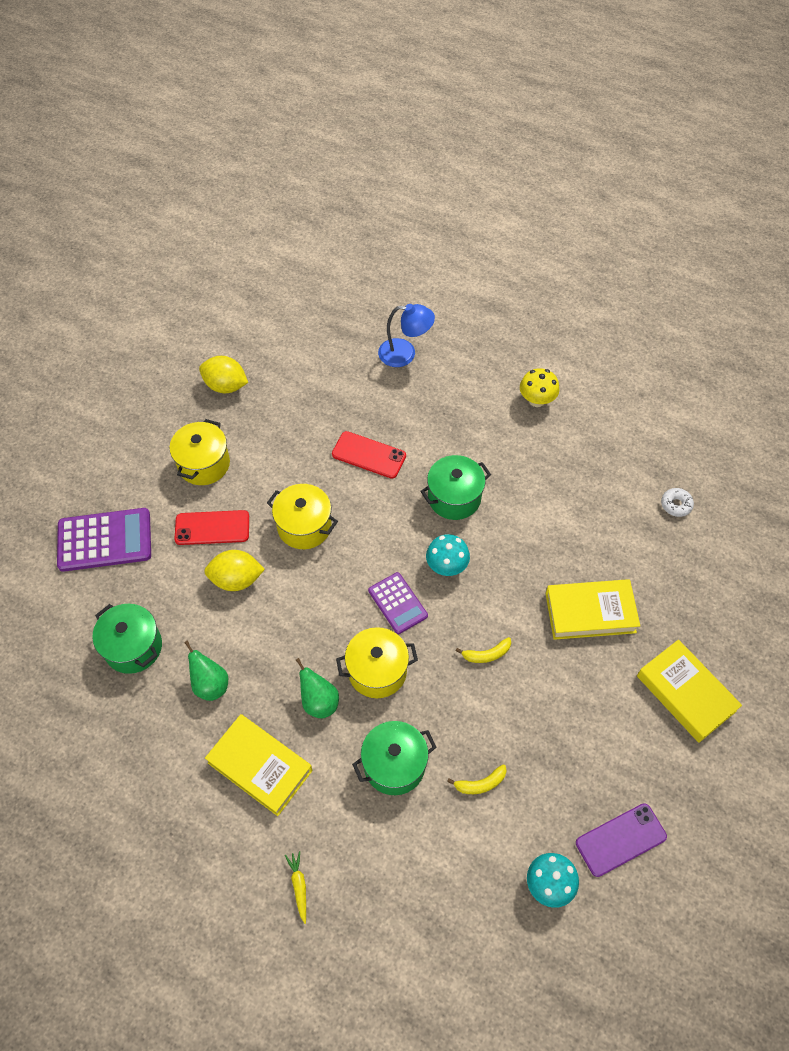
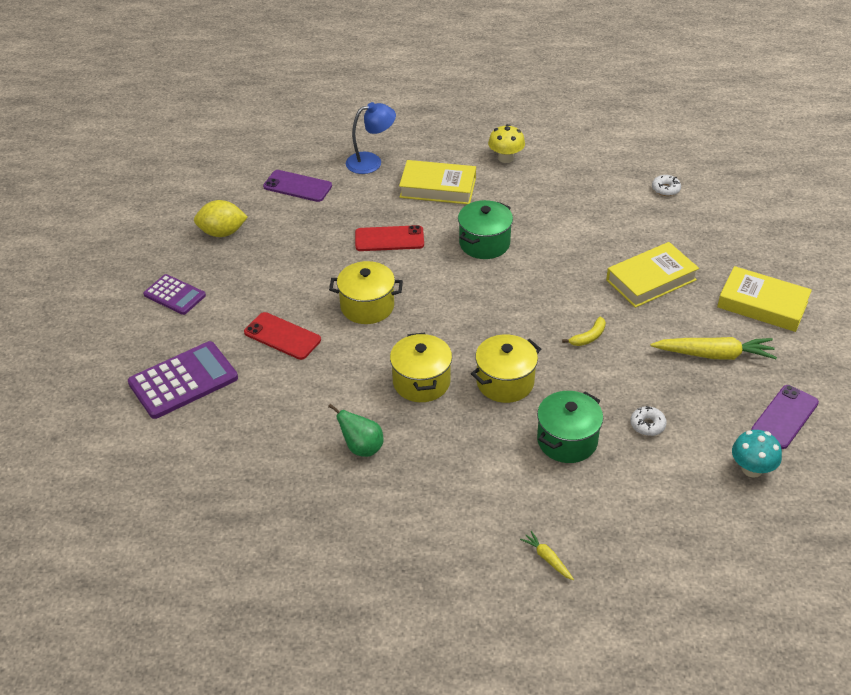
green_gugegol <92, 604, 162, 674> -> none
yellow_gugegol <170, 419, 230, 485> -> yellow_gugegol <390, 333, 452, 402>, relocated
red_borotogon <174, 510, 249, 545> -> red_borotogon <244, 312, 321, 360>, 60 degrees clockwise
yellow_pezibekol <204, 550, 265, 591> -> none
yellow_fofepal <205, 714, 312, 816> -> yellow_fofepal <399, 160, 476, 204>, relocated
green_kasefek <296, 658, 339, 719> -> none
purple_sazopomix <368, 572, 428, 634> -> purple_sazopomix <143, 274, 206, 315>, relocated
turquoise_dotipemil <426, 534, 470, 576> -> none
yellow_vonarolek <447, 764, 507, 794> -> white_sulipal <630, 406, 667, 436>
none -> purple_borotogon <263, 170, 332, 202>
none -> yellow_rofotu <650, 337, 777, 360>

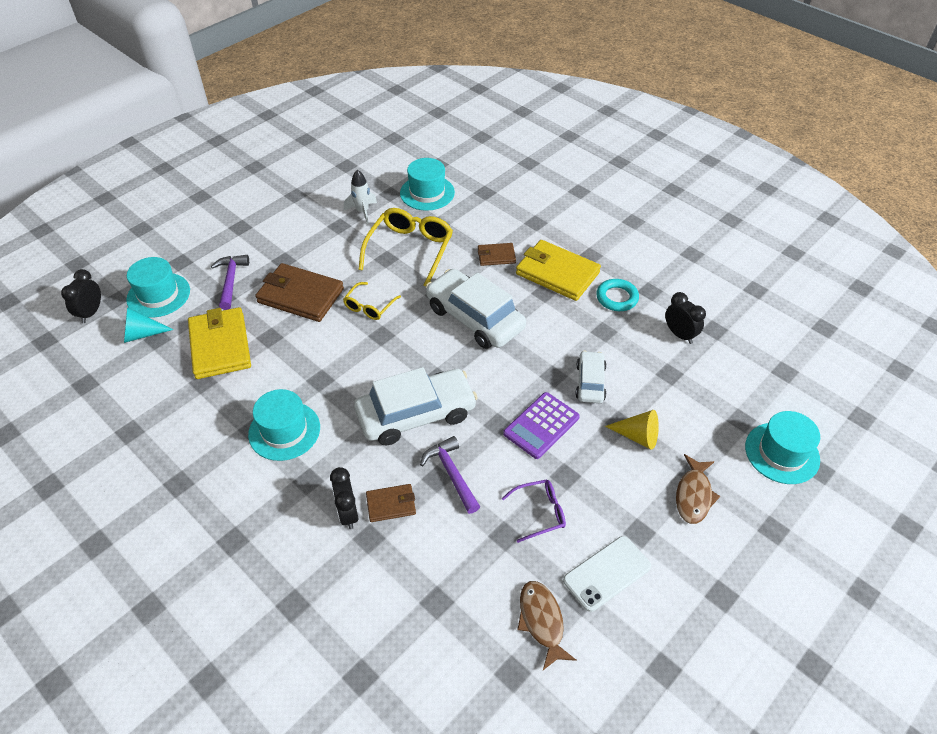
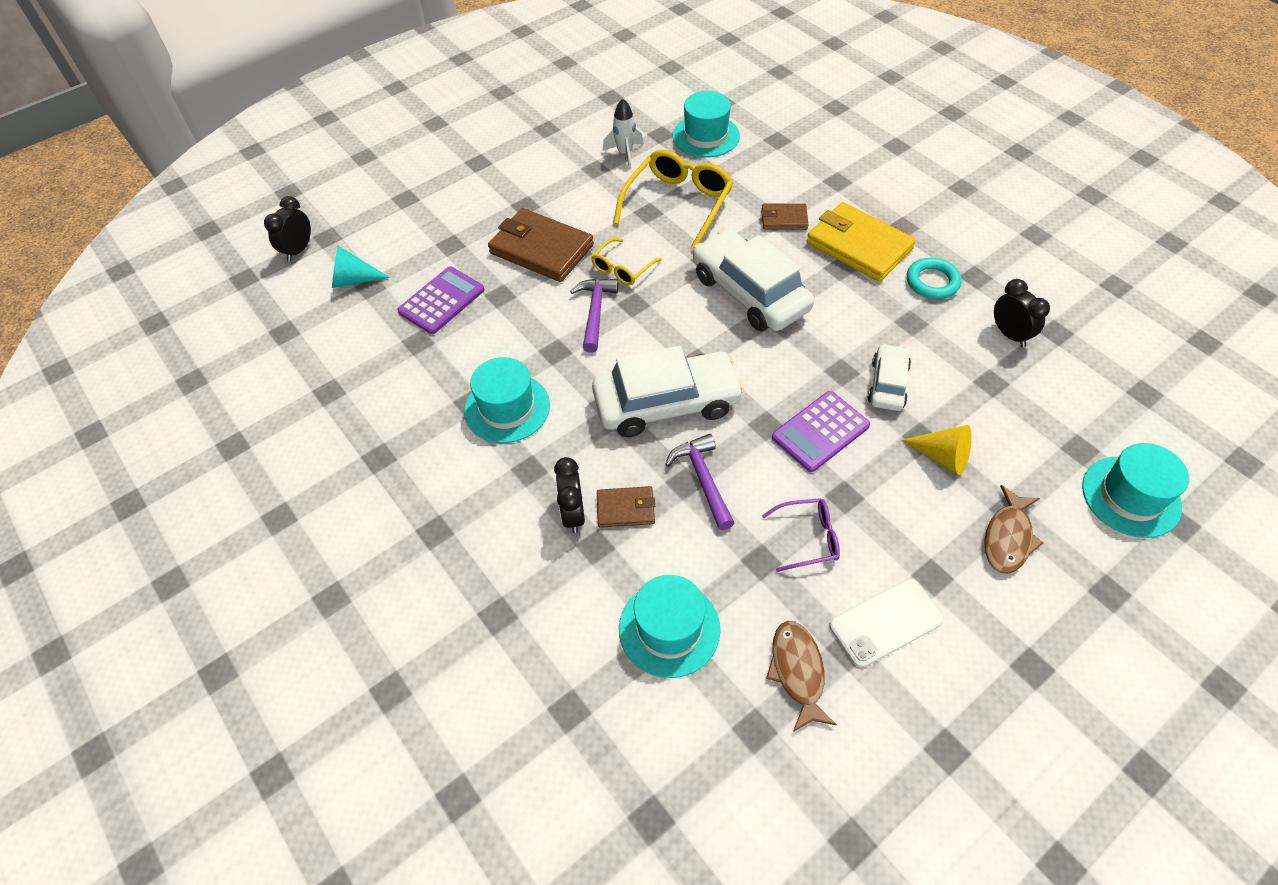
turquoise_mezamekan <126, 257, 190, 318> -> turquoise_mezamekan <619, 575, 721, 678>, relocated
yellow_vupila <188, 307, 251, 379> -> purple_sazopomix <397, 267, 485, 334>
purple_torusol <211, 255, 249, 310> -> purple_torusol <570, 279, 619, 353>, relocated

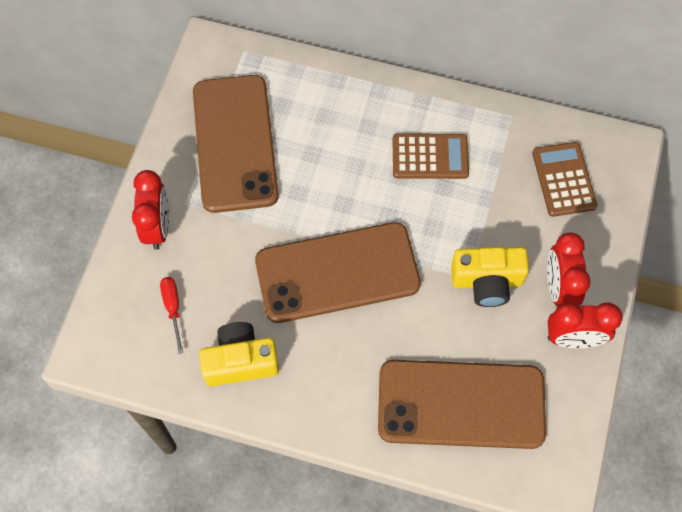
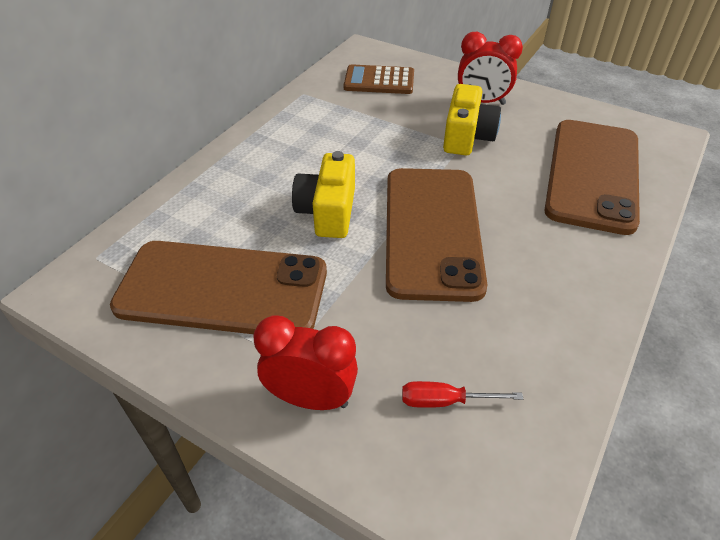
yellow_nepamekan <199, 322, 279, 386> -> yellow_nepamekan <292, 151, 355, 238>, relocated
brown_sazopomix <392, 134, 469, 179> -> none
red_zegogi <548, 302, 623, 348> -> none

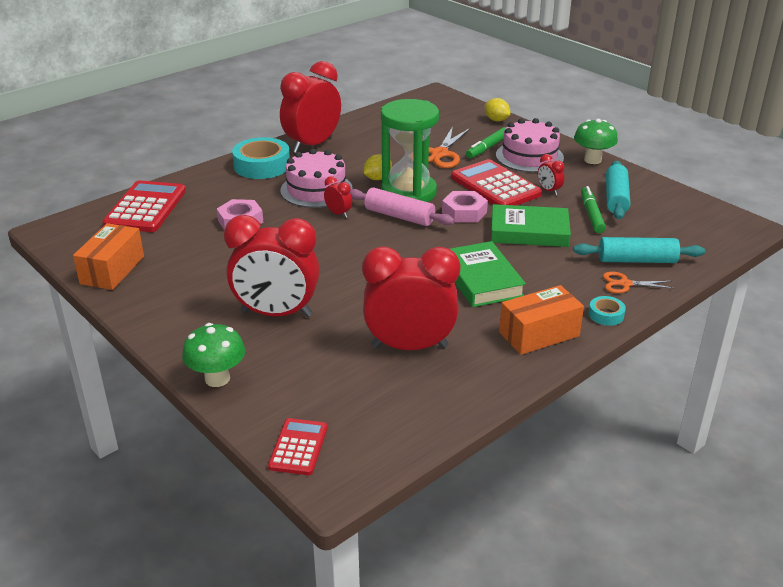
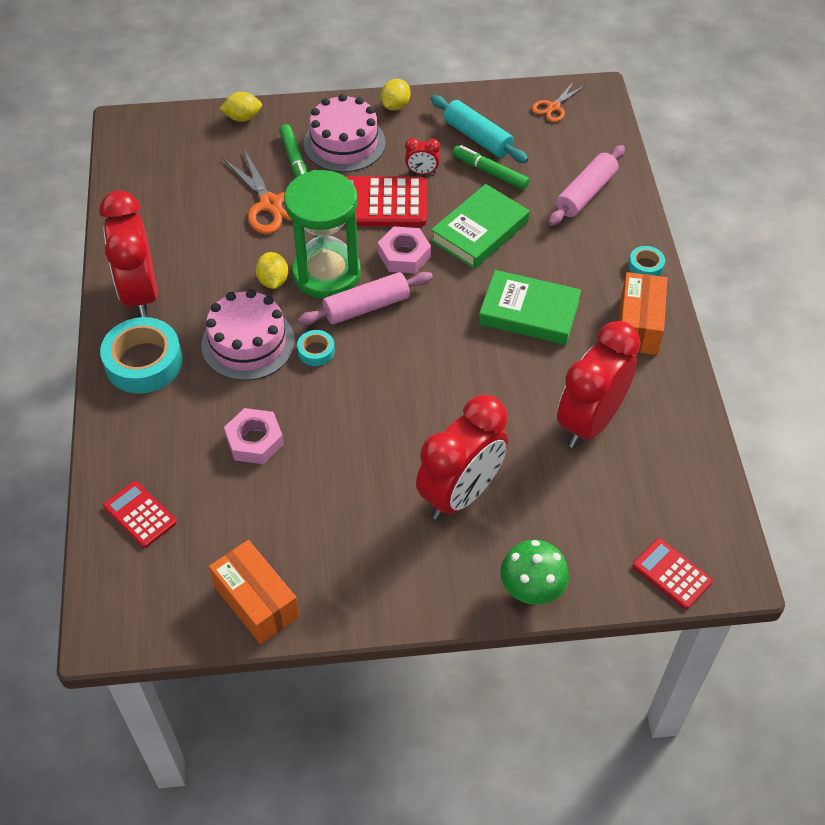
red_sazopomix <103, 180, 186, 232> -> red_sazopomix <103, 481, 177, 548>, x0.57
red_zegogi <324, 176, 352, 218> -> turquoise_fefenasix <297, 330, 335, 366>
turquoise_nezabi <573, 237, 705, 263> -> pink_nezabi <548, 145, 625, 226>
green_dotipemil <574, 119, 618, 164> -> yellow_pezibekol <381, 79, 411, 111>
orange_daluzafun <603, 272, 675, 293> -> orange_daluzafun <532, 81, 584, 122>, relocated

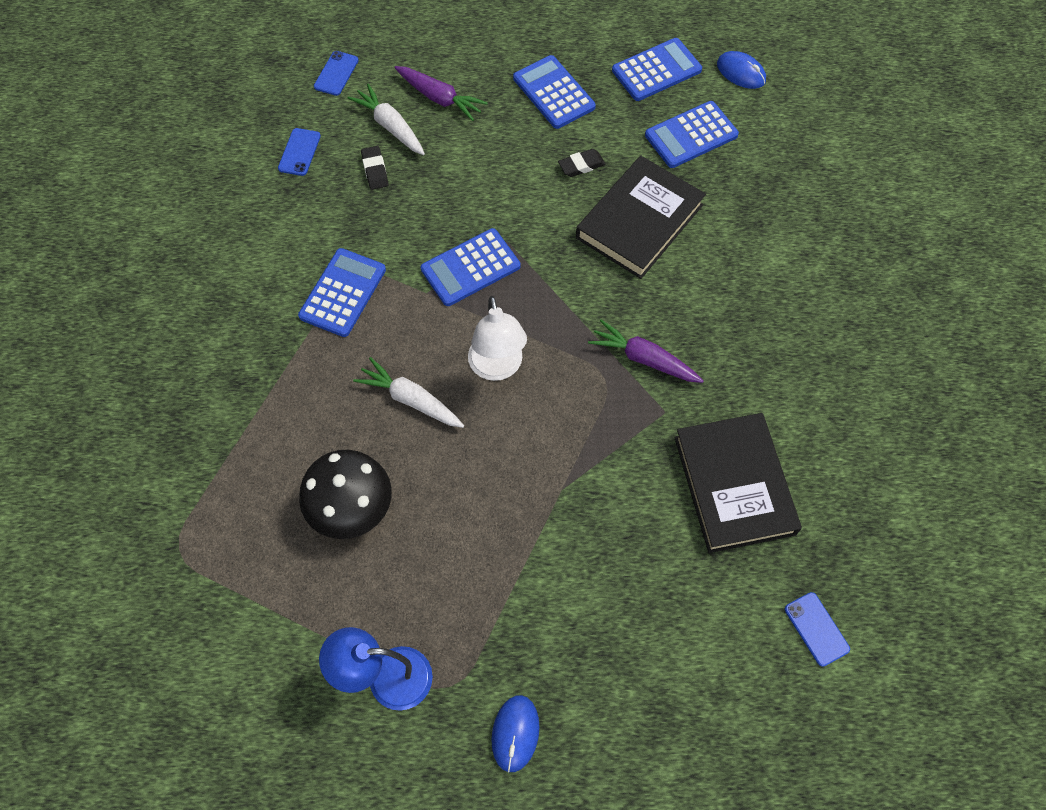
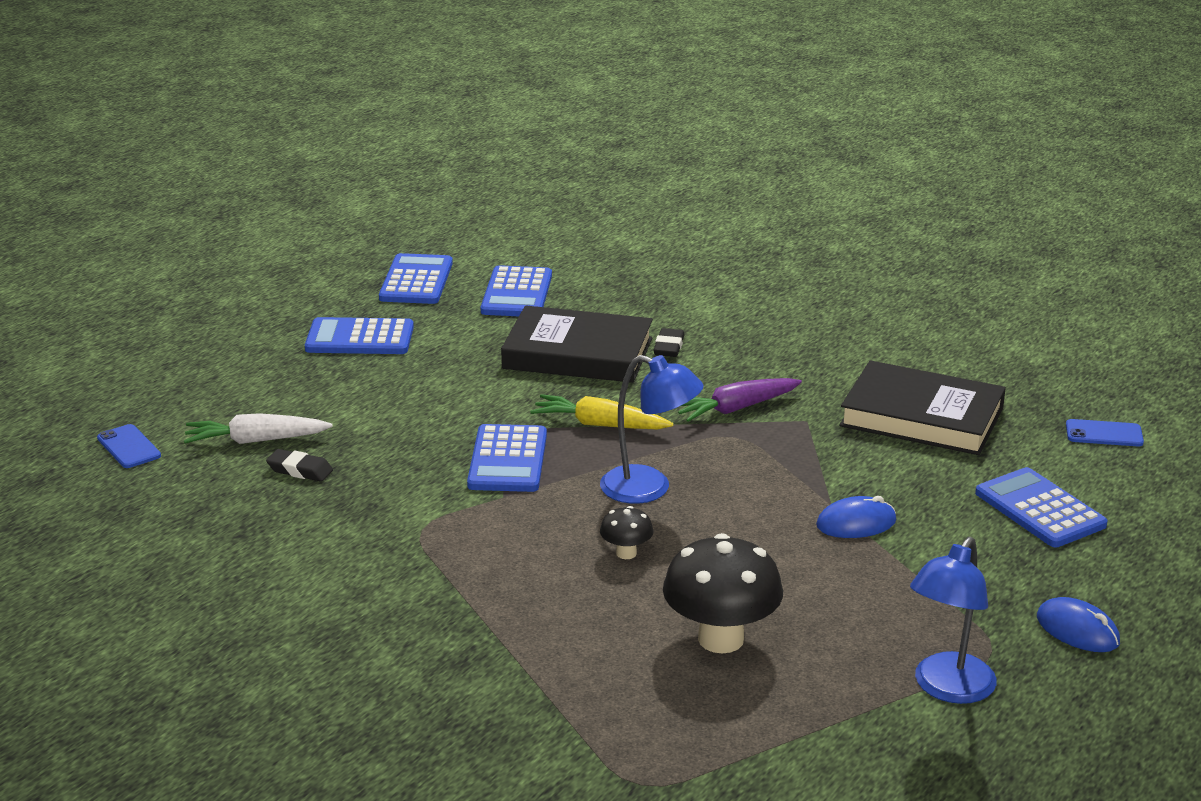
blue_borotogon <278, 128, 321, 176> -> none
blue_sazopomix <298, 248, 386, 337> -> blue_sazopomix <975, 467, 1108, 547>, relocated
white_rofotu <353, 357, 464, 428> -> black_dotipemil <600, 506, 654, 559>
purple_rofotu <394, 66, 488, 121> -> none
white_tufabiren <468, 296, 527, 381> -> blue_tufabiren <600, 355, 704, 504>
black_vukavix <558, 149, 605, 177> -> black_vukavix <653, 328, 684, 357>, relocated
black_fofepal <576, 156, 706, 279> -> black_fofepal <501, 306, 653, 383>, 60 degrees counterclockwise
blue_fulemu <717, 51, 766, 89> -> blue_fulemu <816, 496, 896, 538>, relocated
none -> yellow_rofotu <530, 394, 674, 430>

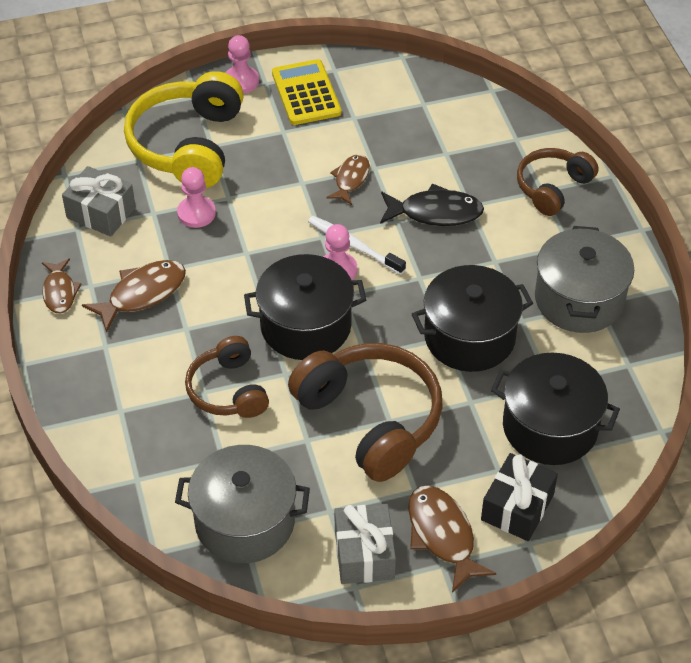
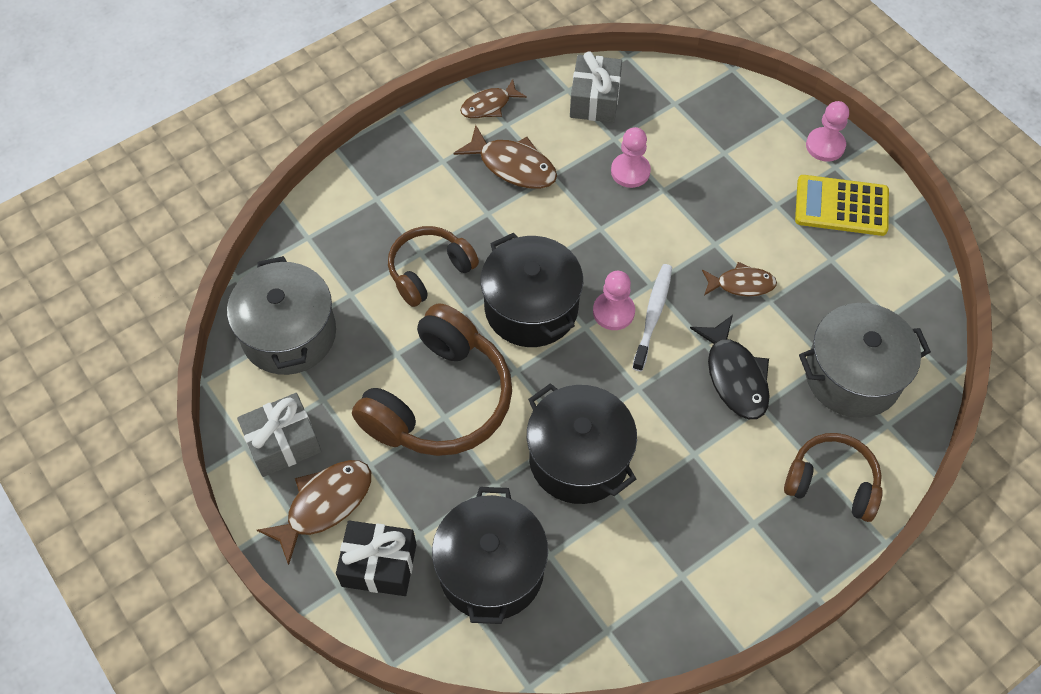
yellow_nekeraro <124, 71, 244, 188> -> none
yellow_sazopomix <272, 59, 341, 125> -> yellow_sazopomix <795, 175, 889, 236>, 135 degrees counterclockwise
grey_gugegol <535, 226, 634, 333> -> grey_gugegol <799, 303, 931, 418>, relocated

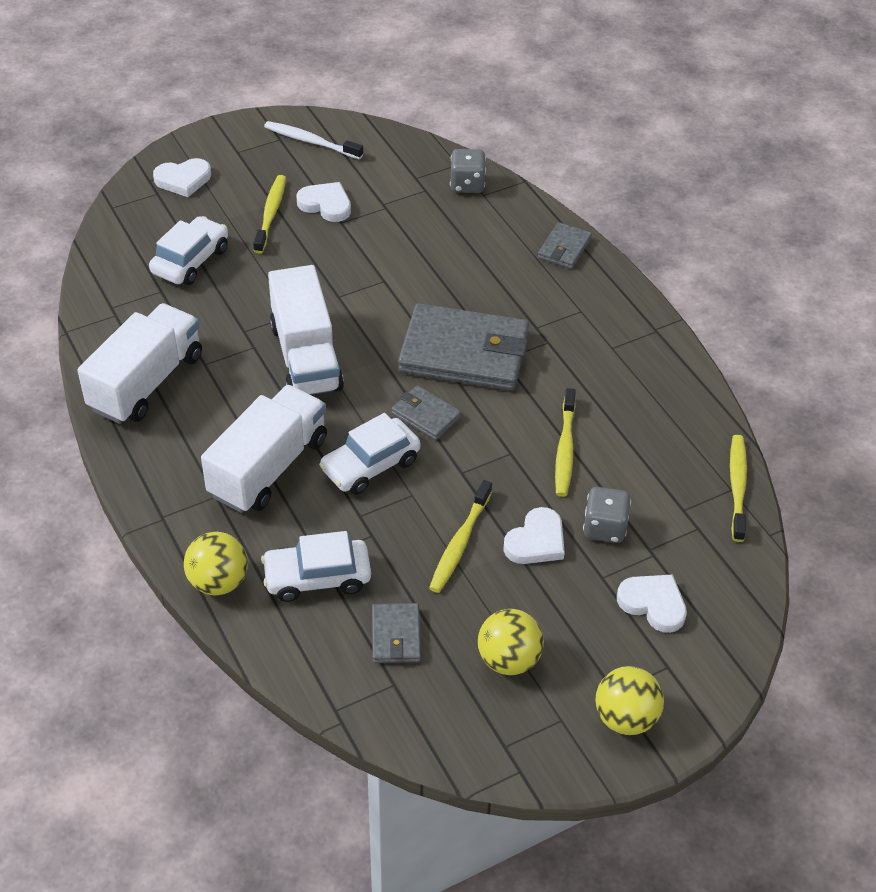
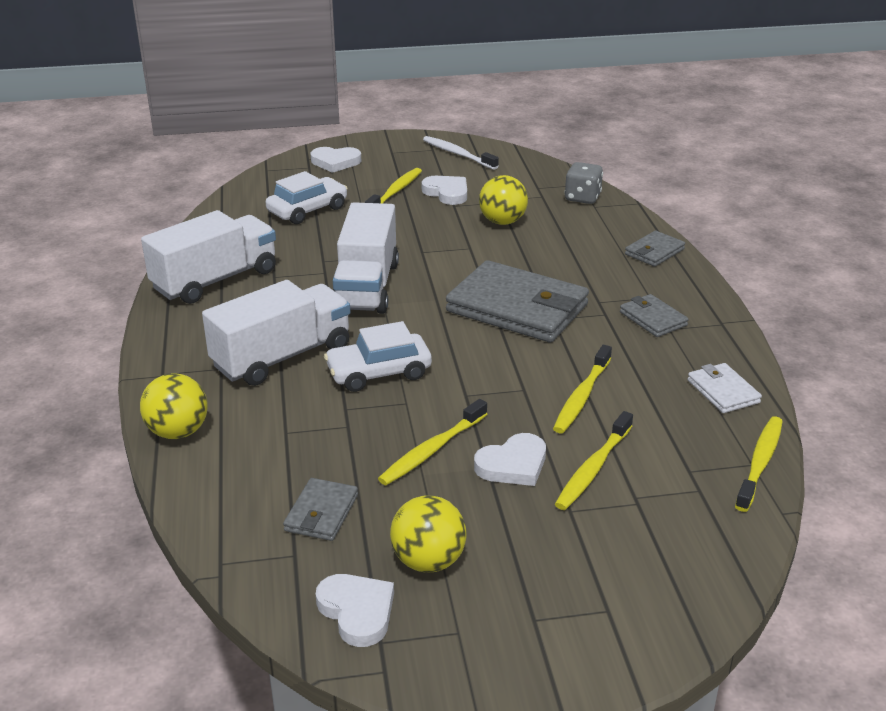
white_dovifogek <261, 531, 371, 602> -> none
grey_vupila <391, 385, 462, 440> -> grey_vupila <620, 294, 689, 337>, relocated
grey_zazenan <583, 487, 631, 543> -> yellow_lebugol <555, 411, 633, 510>
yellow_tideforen <595, 666, 664, 735> -> yellow_tideforen <479, 175, 528, 225>, relocated
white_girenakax <617, 575, 687, 633> -> white_girenakax <316, 574, 394, 647>, relocated
none -> white_vupila <688, 363, 762, 413>

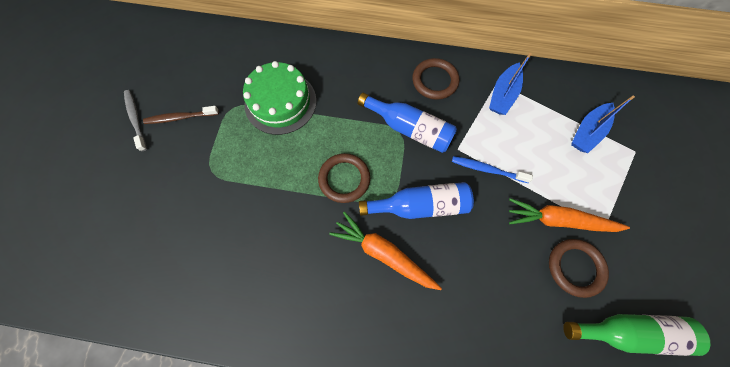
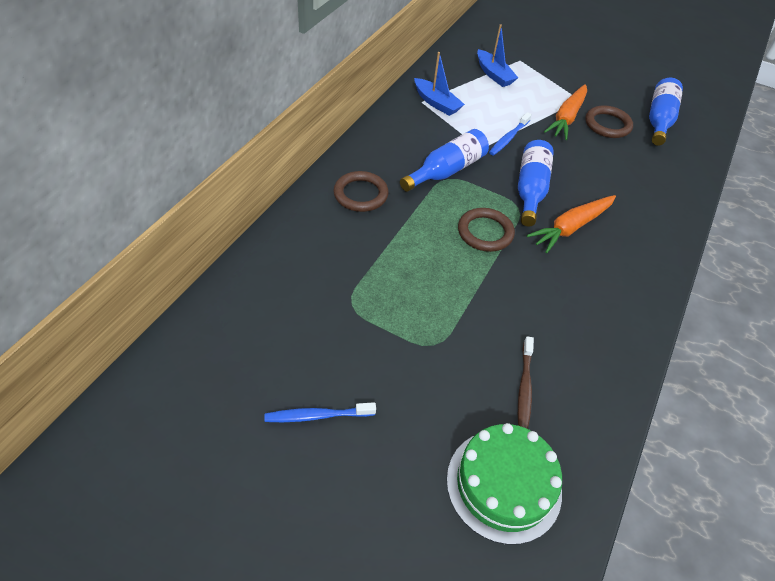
grey_lebugol <124, 90, 147, 151> -> blue_lebugol <264, 402, 376, 422>
brown_lebugol <143, 106, 219, 124> -> brown_lebugol <518, 336, 534, 429>, relocated
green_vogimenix <243, 61, 317, 135> -> green_vogimenix <447, 423, 562, 545>, relocated
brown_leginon <412, 58, 459, 100> -> brown_leginon <333, 171, 389, 212>, relocated
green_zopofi <563, 314, 710, 356> -> blue_zopofi <649, 77, 683, 146>

